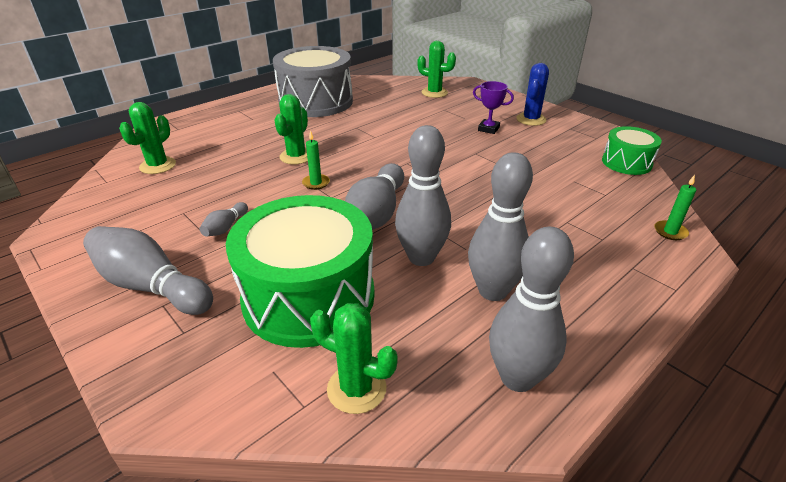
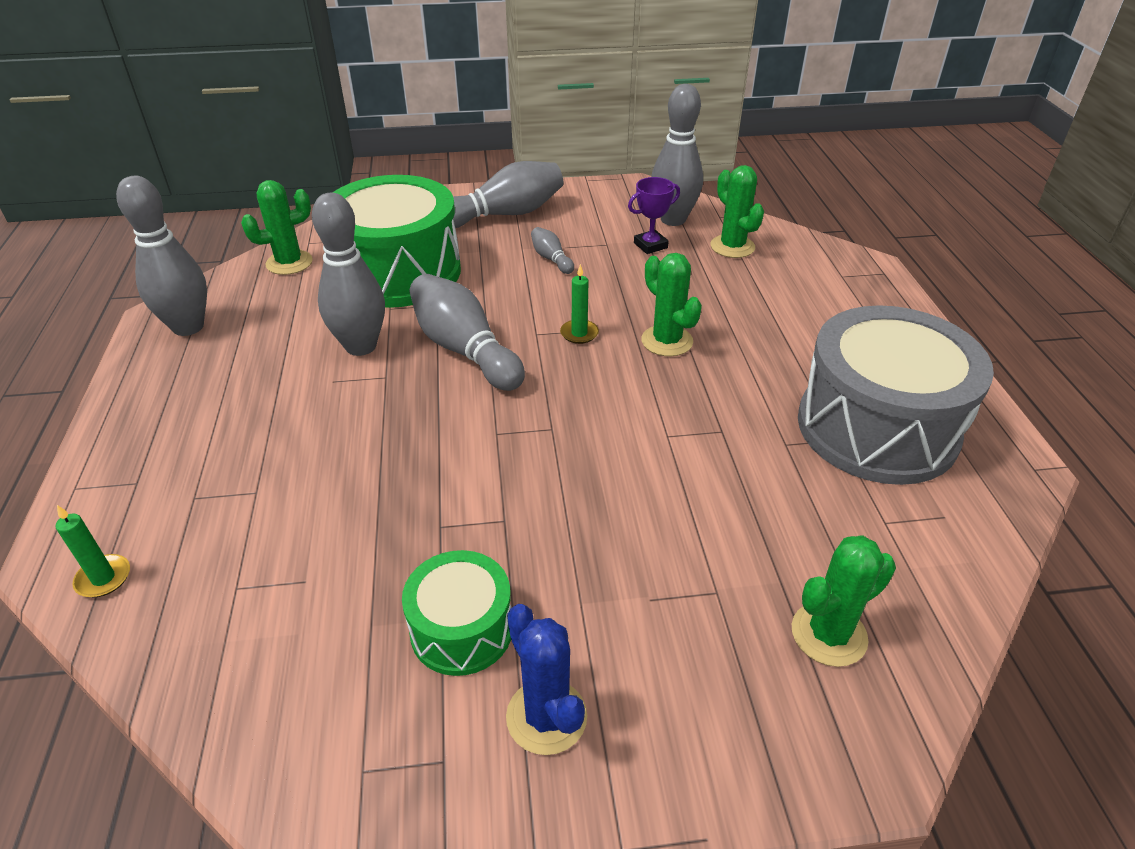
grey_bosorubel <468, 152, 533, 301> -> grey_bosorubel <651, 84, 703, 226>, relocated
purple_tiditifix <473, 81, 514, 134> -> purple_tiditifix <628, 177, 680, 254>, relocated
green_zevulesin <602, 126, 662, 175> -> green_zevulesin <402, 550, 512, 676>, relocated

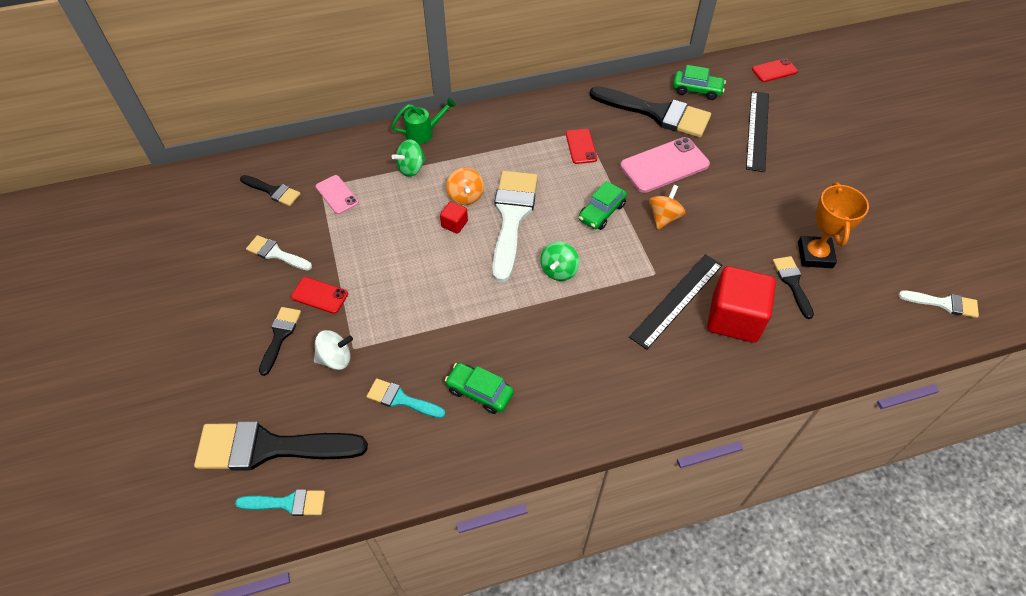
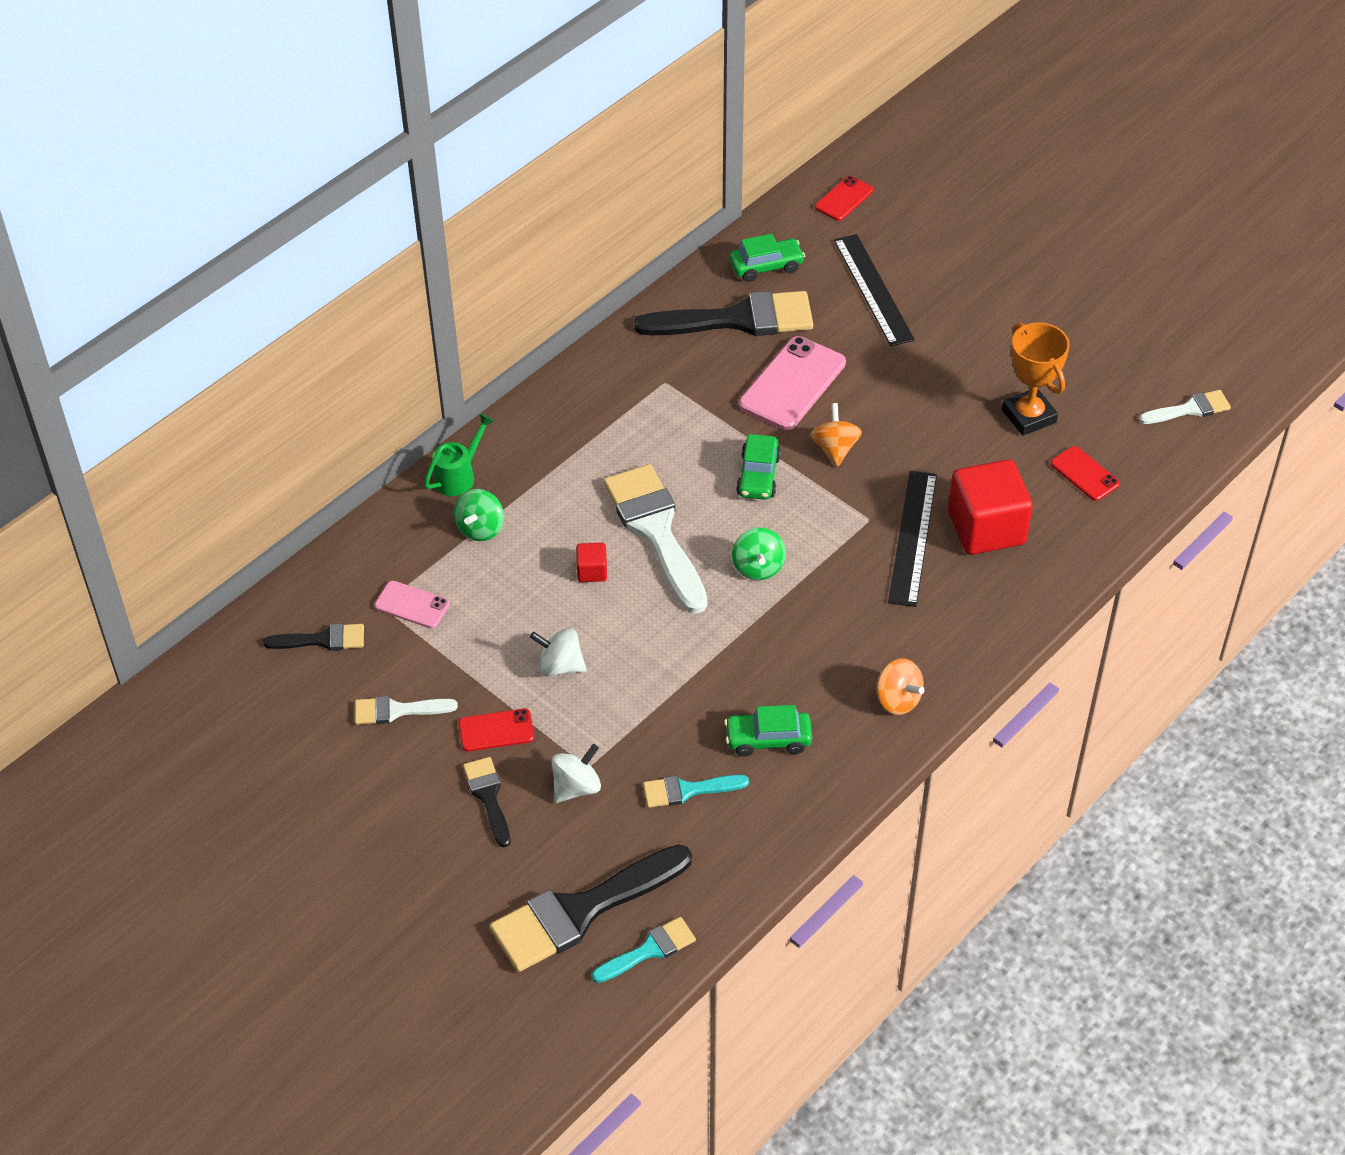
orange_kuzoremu <446, 168, 484, 205> -> orange_kuzoremu <877, 658, 924, 715>, relocated
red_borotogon <566, 129, 597, 164> -> red_borotogon <1050, 446, 1120, 501>, relocated
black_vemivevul <772, 256, 814, 319> -> none
none -> white_kuzoremu <530, 628, 586, 677>

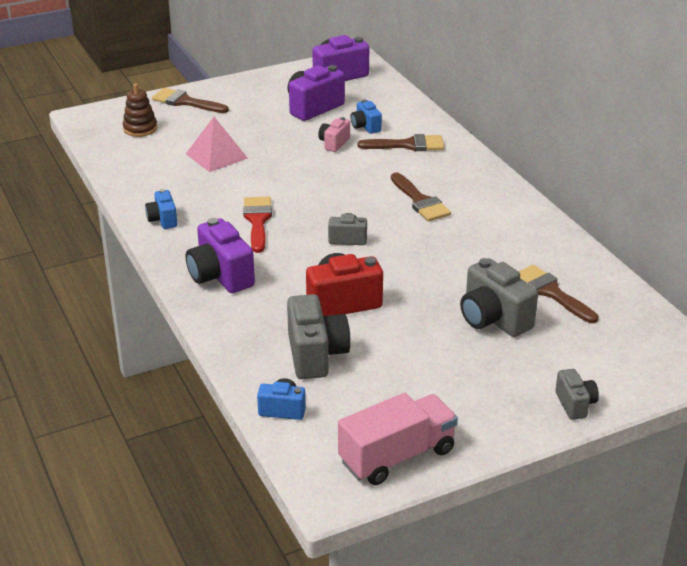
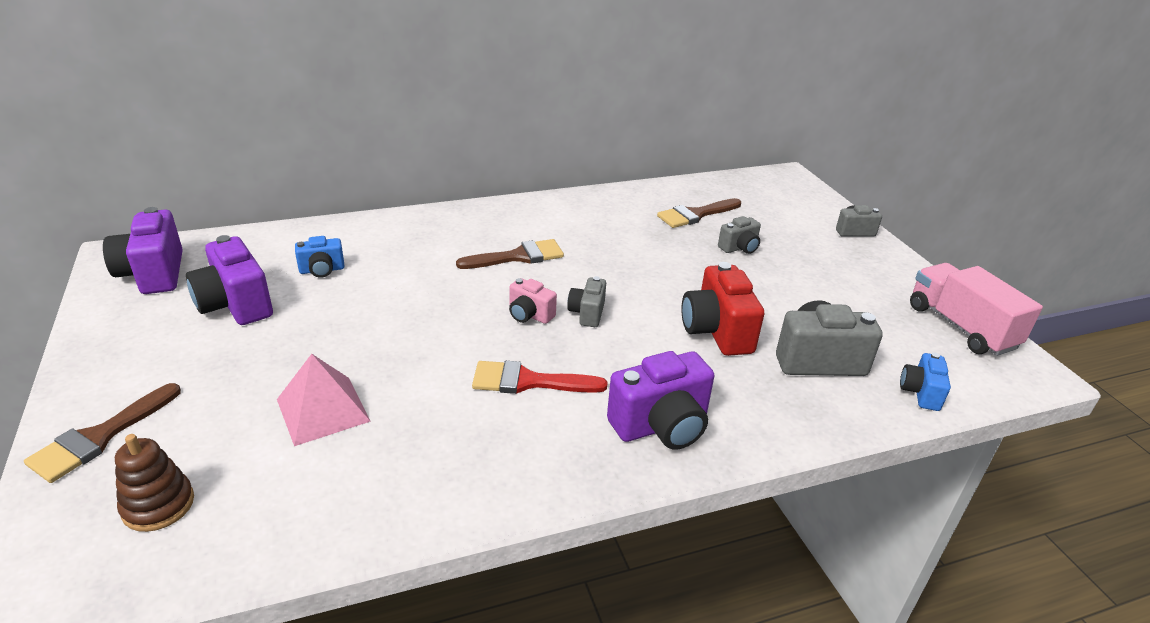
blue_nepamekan <145, 189, 177, 229> -> none
pink_nepamekan <318, 117, 350, 152> -> pink_nepamekan <509, 278, 557, 324>, relocated
brown_vemivevul <358, 134, 444, 151> -> none
grey_nepamekan <460, 258, 538, 337> -> grey_nepamekan <718, 216, 761, 254>, x0.56

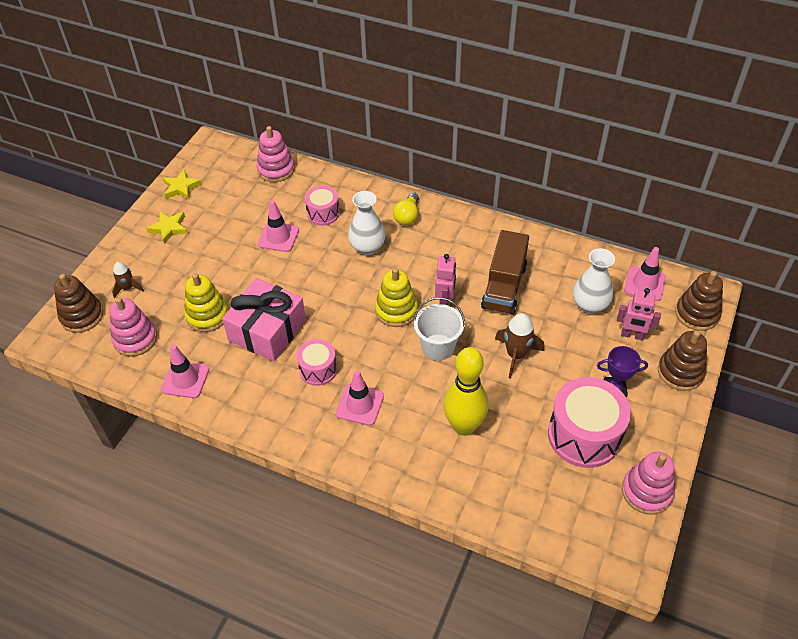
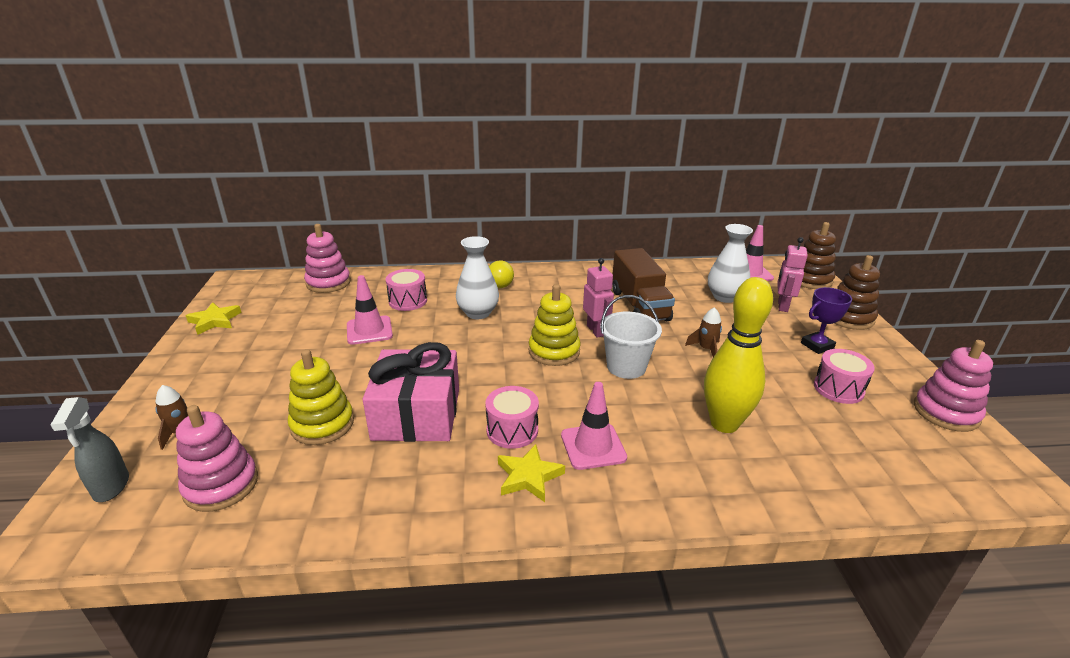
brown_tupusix <54, 274, 103, 333> -> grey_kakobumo <51, 397, 129, 502>
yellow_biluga <146, 211, 188, 244> -> yellow_biluga <498, 444, 565, 502>, relocated
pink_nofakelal <161, 345, 209, 398> -> none
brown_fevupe <495, 313, 544, 378> -> brown_fevupe <685, 307, 722, 357>, x0.64
pink_zevulesin <548, 377, 631, 468> -> pink_zevulesin <814, 349, 875, 404>, x0.55
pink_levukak <617, 288, 661, 340> -> pink_levukak <777, 237, 808, 312>, 120 degrees clockwise

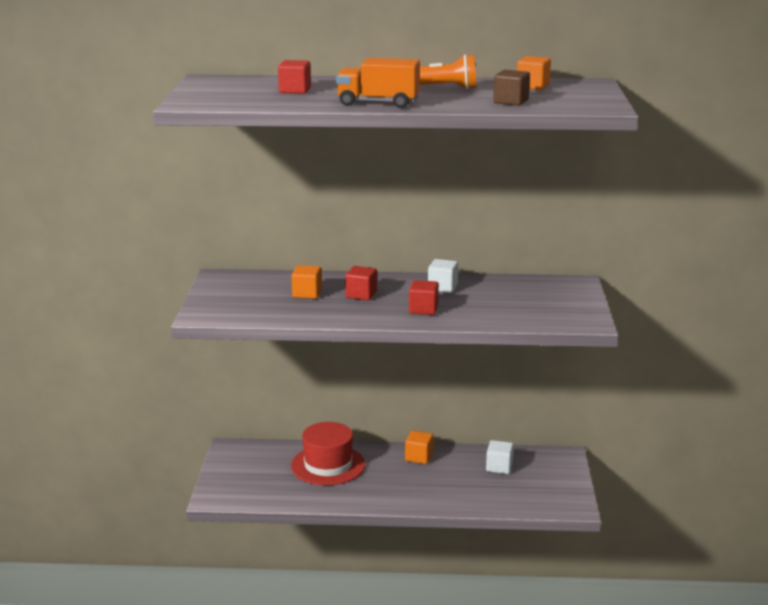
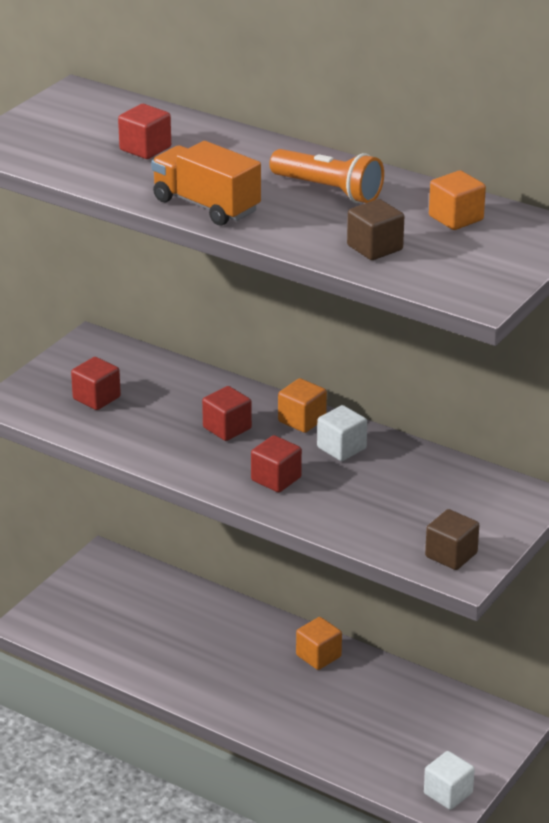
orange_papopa <291, 265, 322, 299> -> orange_papopa <278, 378, 327, 433>, relocated
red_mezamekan <291, 422, 365, 485> -> none
white_papopa <486, 440, 514, 474> -> white_papopa <424, 751, 475, 810>, relocated
none -> red_papopa <71, 357, 121, 410>
none -> brown_papopa <425, 509, 479, 570>

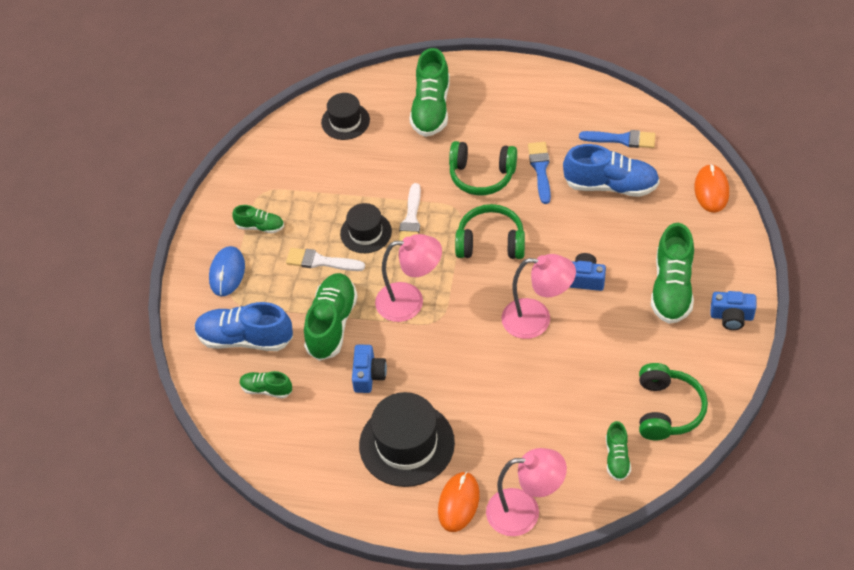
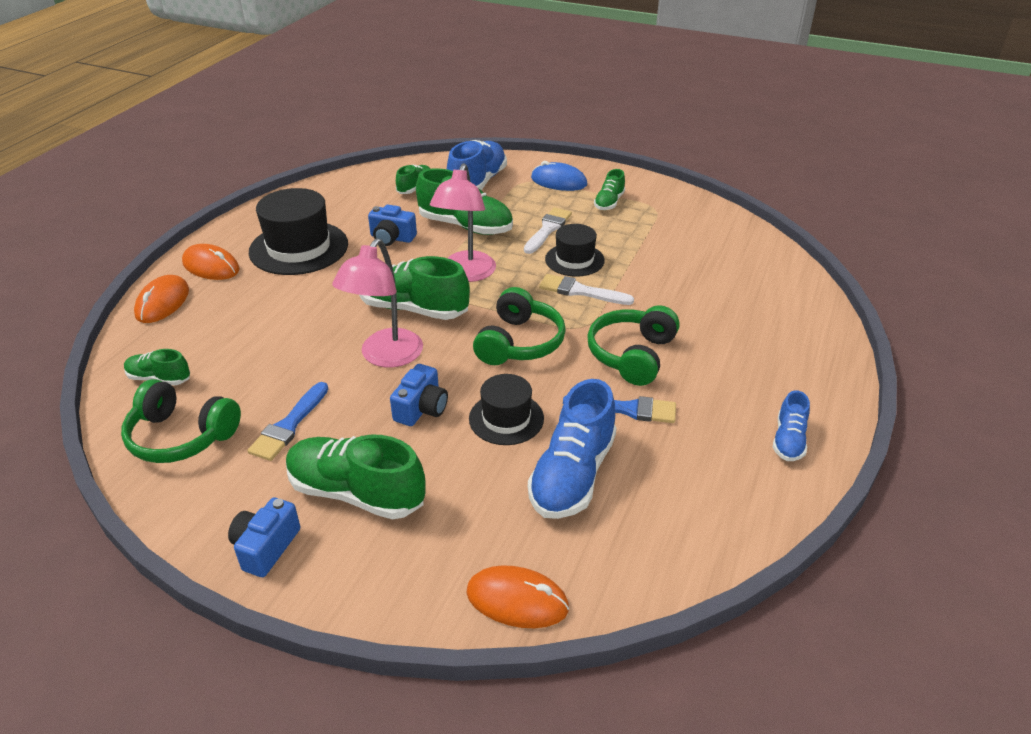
black_mezamekan <321, 93, 370, 140> -> black_mezamekan <469, 374, 544, 445>, relocated
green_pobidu <410, 48, 450, 137> -> green_pobidu <359, 256, 470, 320>, relocated
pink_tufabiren <486, 448, 567, 536> -> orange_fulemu <134, 275, 189, 323>
blue_vemivevul <579, 130, 656, 148> -> blue_vemivevul <247, 382, 328, 461>, relocated
none -> blue_pobidu <773, 390, 810, 461>

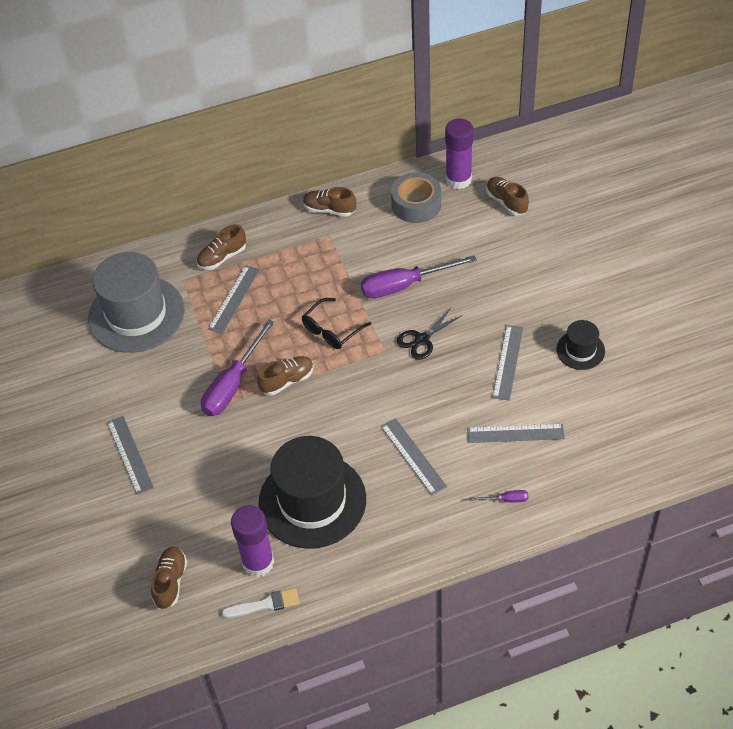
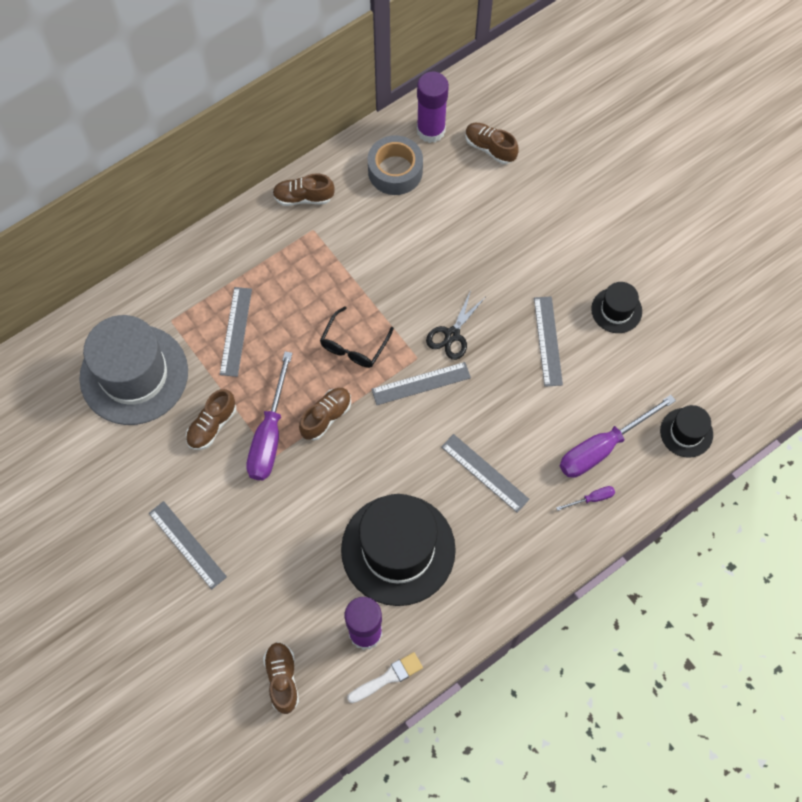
brown_pobidu <196, 224, 246, 270> -> brown_pobidu <186, 389, 236, 450>, relocated
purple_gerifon <361, 255, 477, 298> -> purple_gerifon <560, 395, 676, 478>, relocated
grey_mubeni <467, 424, 565, 443> -> grey_mubeni <371, 362, 471, 405>, relocated
none -> black_mezamekan <660, 405, 713, 458>

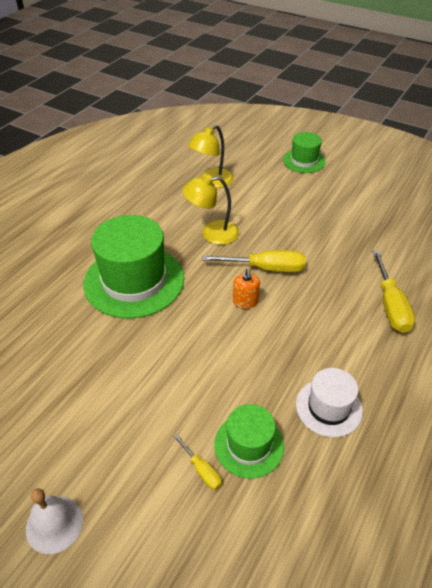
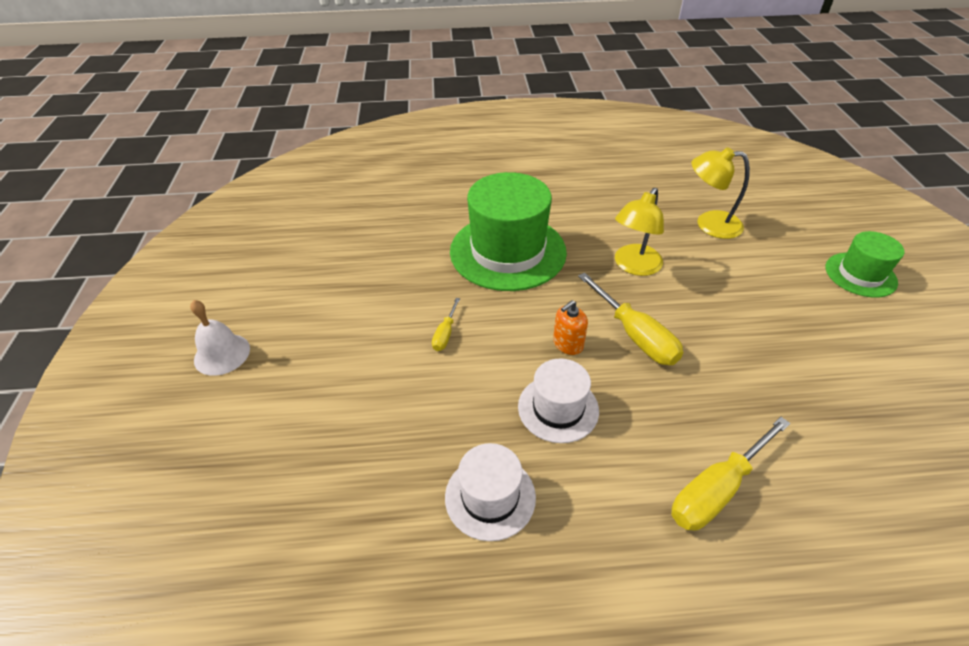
yellow_gerifon <173, 434, 222, 490> -> yellow_gerifon <432, 298, 460, 351>, relocated
yellow_tufabiren <182, 174, 239, 245> -> yellow_tufabiren <615, 188, 664, 276>, 105 degrees counterclockwise
green_mezamekan <214, 404, 284, 478> -> none
none -> white_mezamekan <518, 358, 599, 443>

